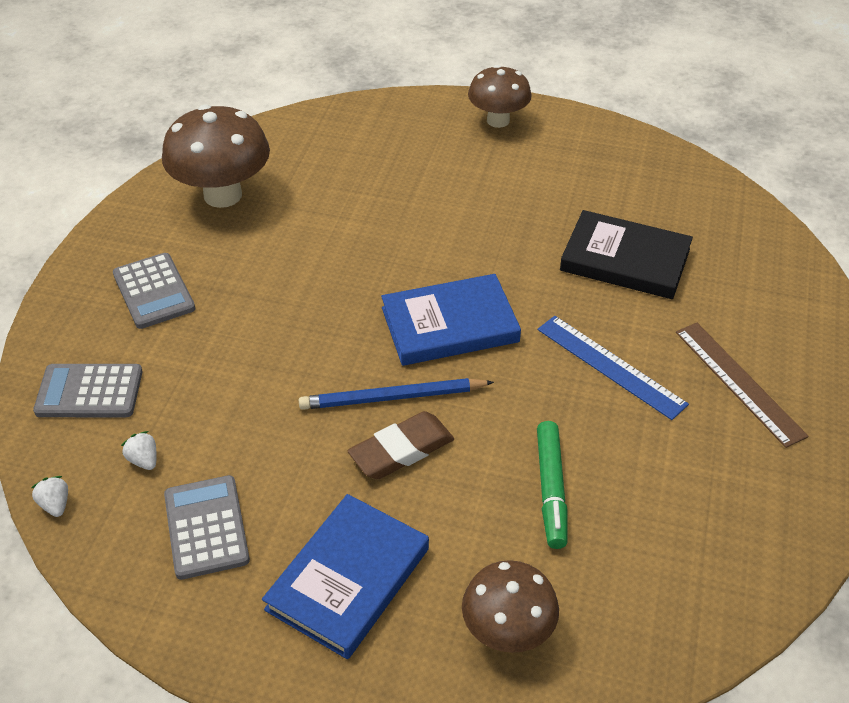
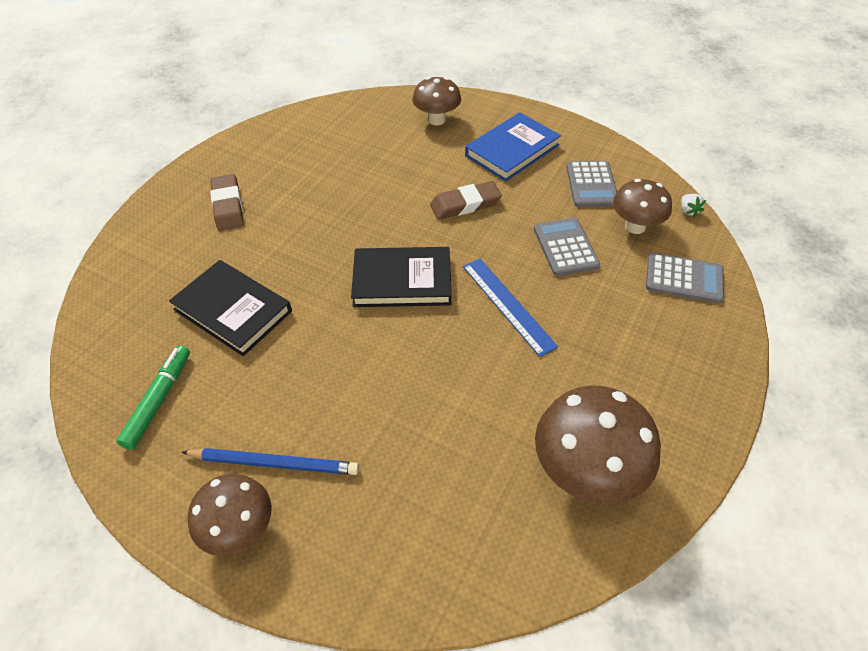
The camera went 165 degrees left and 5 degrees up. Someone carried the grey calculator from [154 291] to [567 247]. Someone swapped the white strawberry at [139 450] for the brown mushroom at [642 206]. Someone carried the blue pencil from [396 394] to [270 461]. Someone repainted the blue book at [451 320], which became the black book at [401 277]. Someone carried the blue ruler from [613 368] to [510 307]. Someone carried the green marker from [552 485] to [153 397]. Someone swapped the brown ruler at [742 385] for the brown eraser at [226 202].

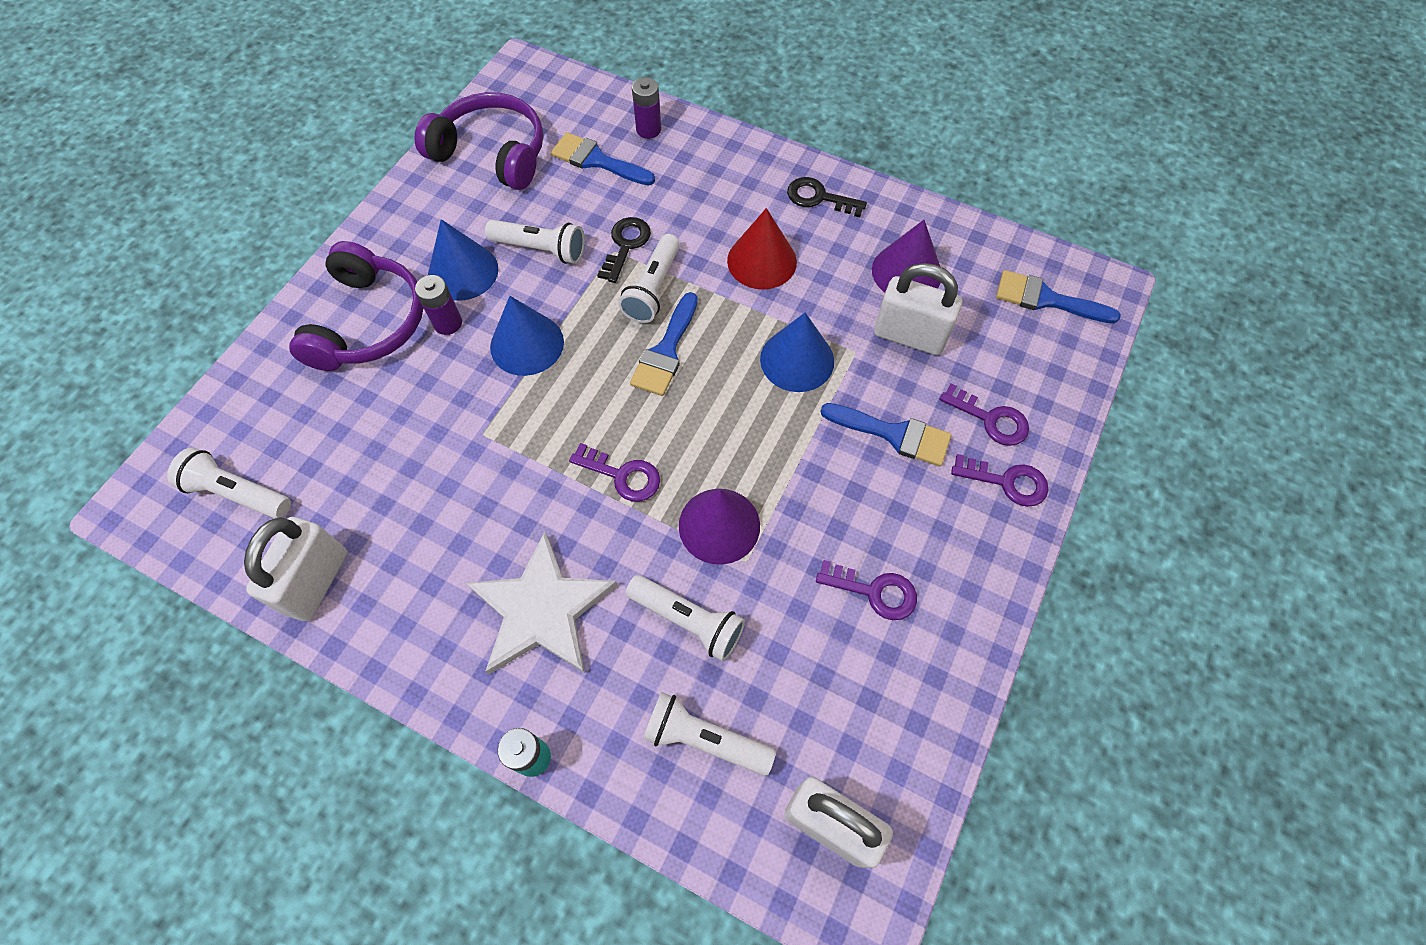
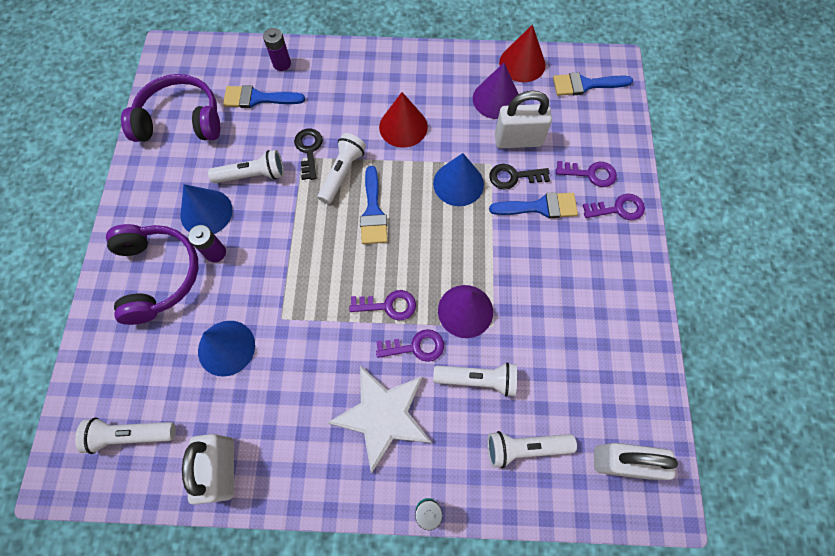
The camera went 25 degrees left and 5 degrees up. Someone carried the blue cone from [527 336] to [226 349]. Someone rotated the white flashlight at [649 278] by 150 degrees counterclockwise. Someone carried the black key from [827 197] to [519 176]. Someone carried the purple key from [866 590] to [410 345]. Someone put down the red cone at [522 53].

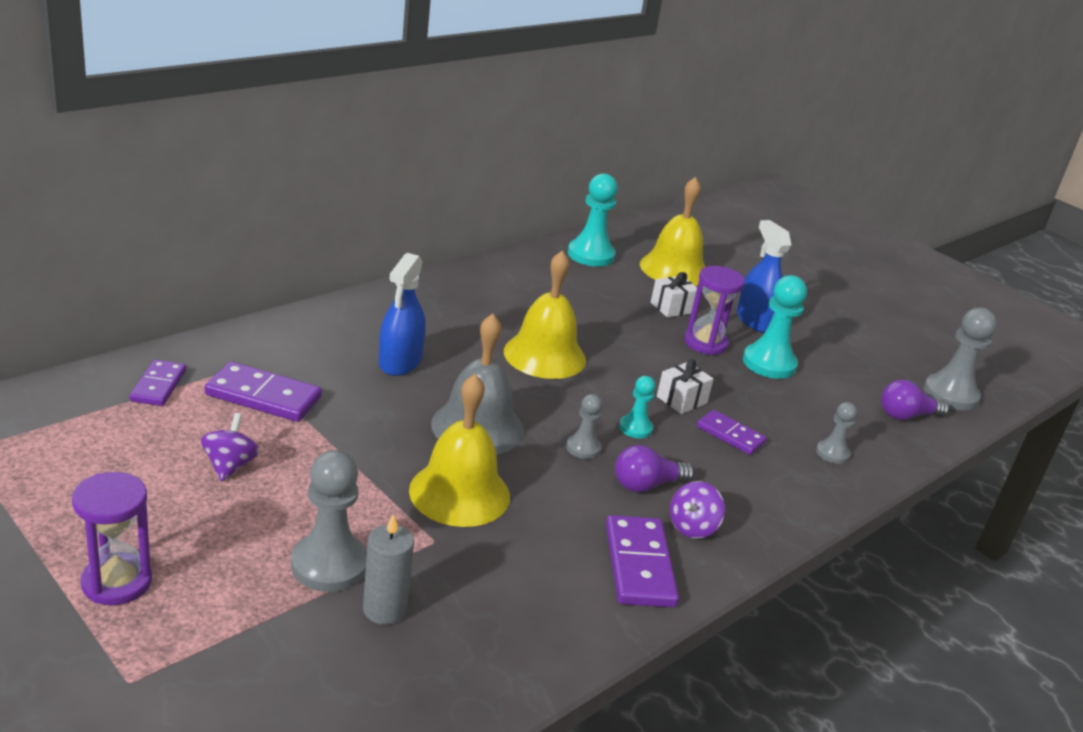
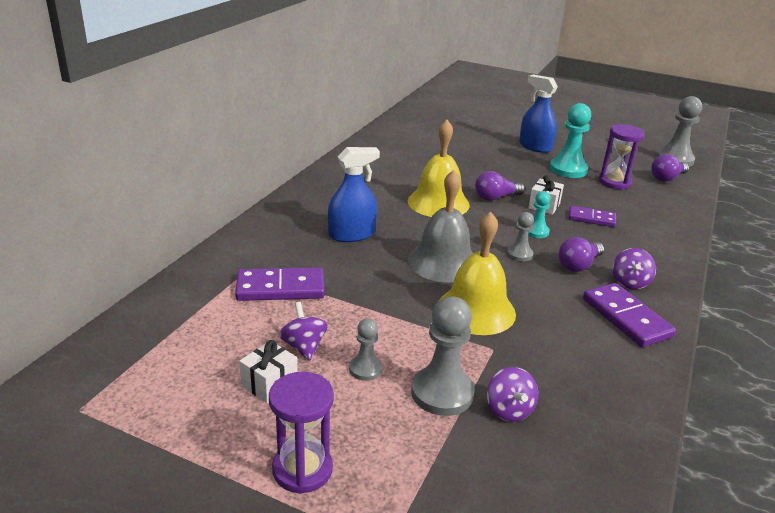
The camera went 20 degrees left and 0 degrees up. Someone took away the purple domino at [158 383]. Someone swapped the grey candle at [388 569] for the purple spinning top at [512 394]. Someone rotated the blue spray bottle at [402 314] by 105 degrees counterclockwise. Someone took away the turquoise pawn at [593 220]. Someone took away the yellow bell at [672 231]. Someone carried the white gift from [674 294] to [268 371]. Someone carried the purple hourglass from [714 310] to [622 156]. Someone carried the grey pawn from [836 433] to [366 350]. Someone put down the purple light bulb at [500 186].

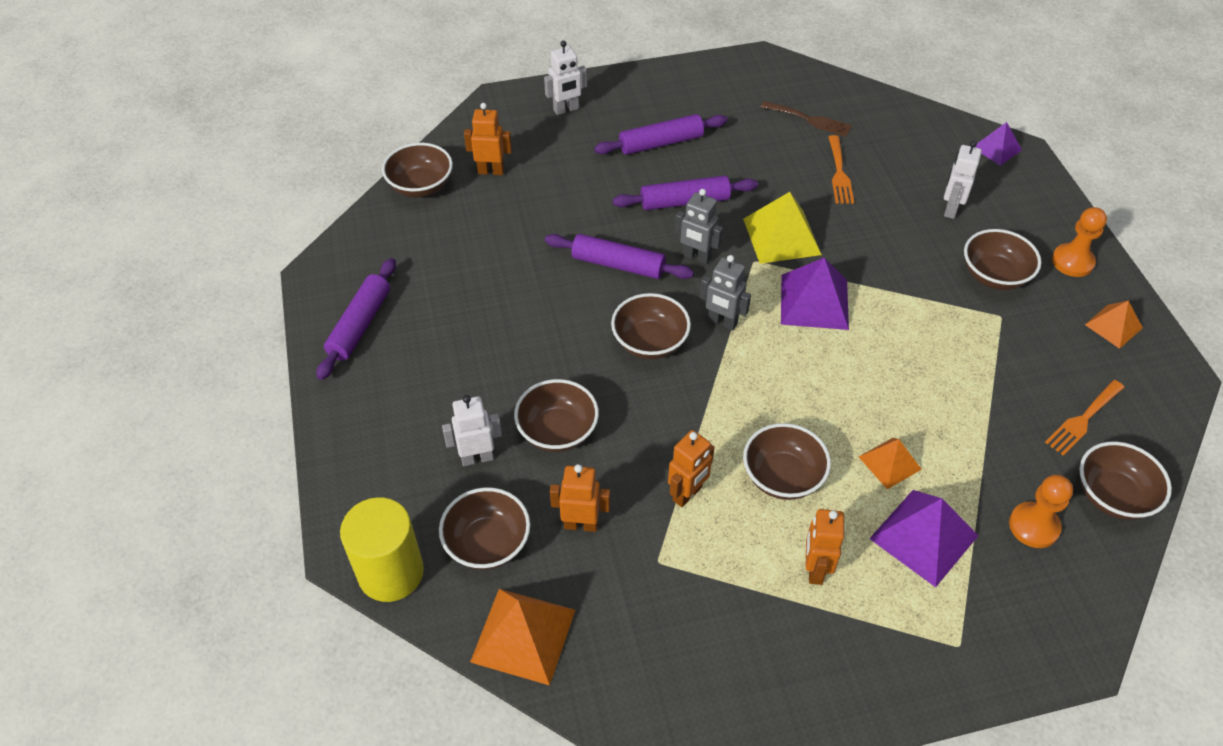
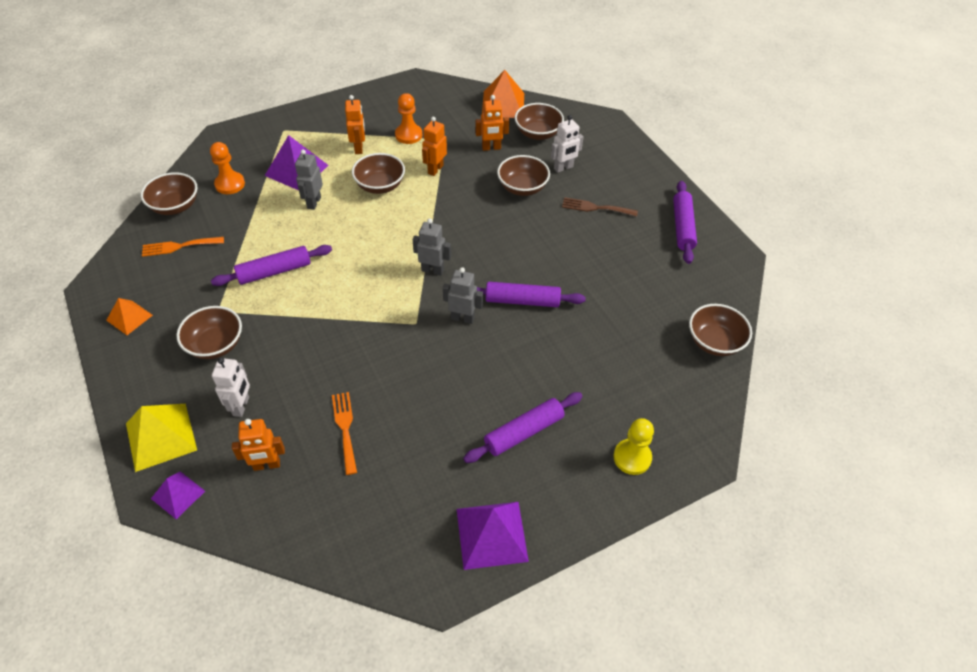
The camera went 165 degrees right and 0 degrees up. Someone took away the yellow cylinder at [382 549]. Someone carried the orange robot from [488 139] to [258 445]. Someone swapped the white robot at [565 78] for the yellow pawn at [633 446]. Someone took away the brown bowl at [651 326]. Someone carried the purple rolling pin from [685 193] to [271 265]. Someone carried the yellow pyramid from [782 228] to [161 438]. Someone carried the brown fork from [806 119] to [600 207]. Someone carried the purple pyramid from [815 294] to [493 536]. Someone swapped the orange pyramid at [890 463] for the grey robot at [309 179]. Someone rotated the orange fork at [1085 418] by 135 degrees counterclockwise. Someone carried the orange pawn from [1079 242] to [408 118].

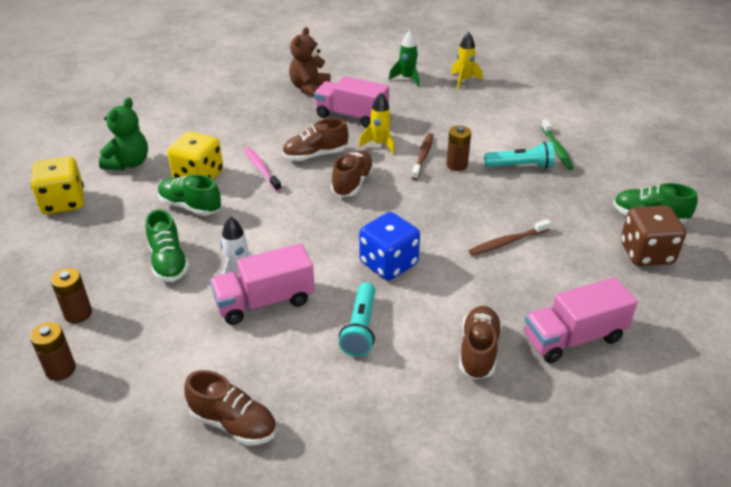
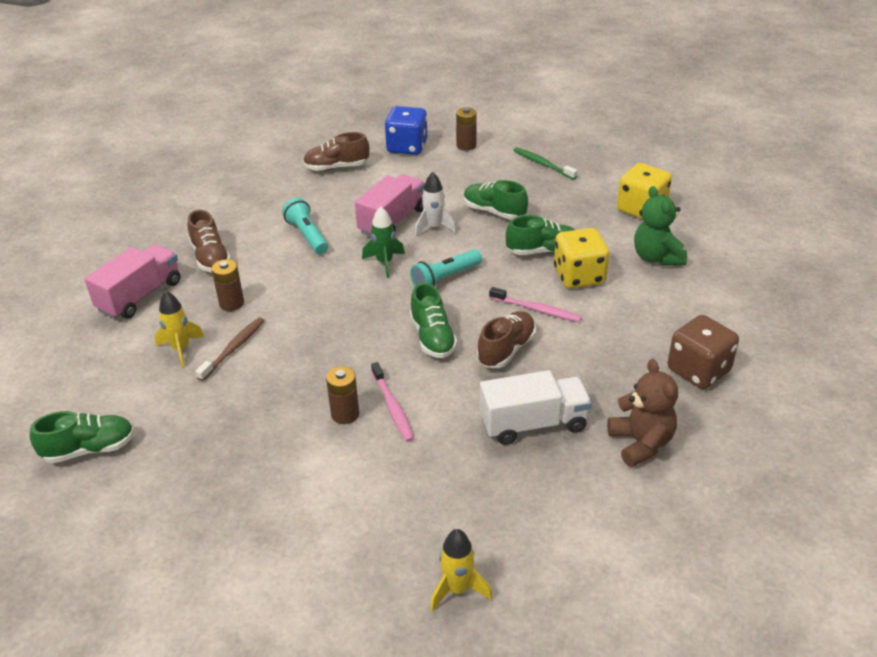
The camera went 145 degrees right and 0 degrees up. Someone carried the brown battery from [71 296] to [227 285]. Someone repainted the pink truck at [351 102], which became the white truck at [536 407]. Someone repainted the brown shoe at [352 173], which became the green shoe at [434 320]. Someone carried the yellow rocket from [377 123] to [179 329]. Someone carried the blue dice from [389 246] to [406 130]. Someone carried the green rocket from [404 58] to [383 242]. Someone repainted the brown toothbrush at [422 156], which became the pink toothbrush at [392 402]. Someone carried the turquoise flashlight from [519 155] to [446 267]. Someone carried the green toothbrush from [557 144] to [545 163]. Someone carried the brown dice from [653 235] to [703 352].

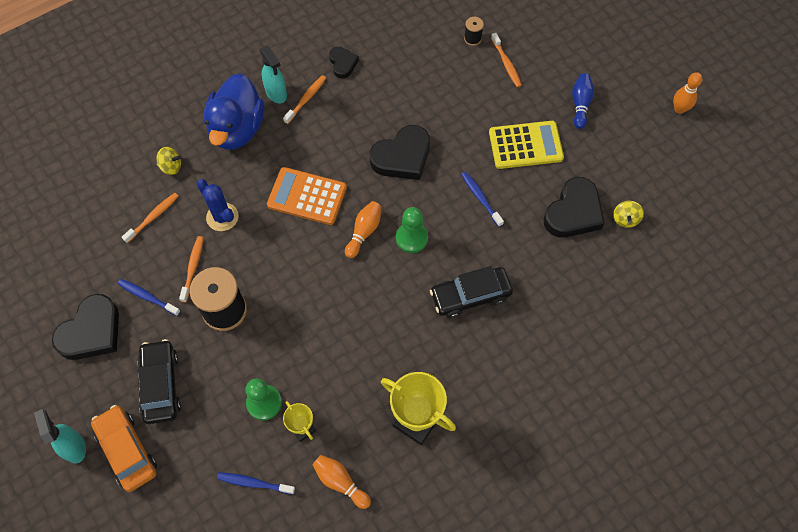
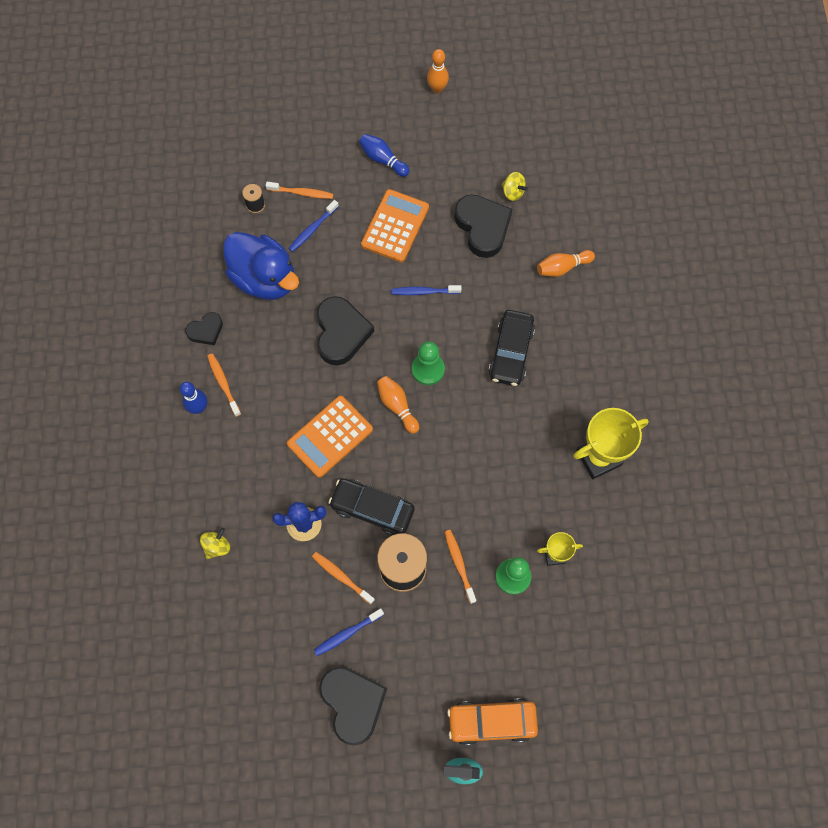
The camera went 60 degrees left and 5 degrees up. Someone carried the orange toothbrush from [150 218] to [460 567]. Someone carried the black car from [159 381] to [371 507]. Someone carried the blue duck from [234 111] to [261 266]. Someone carried the blue toothbrush from [256 483] to [313 226]. Someone swapped the turquoise spray bottle at [273 74] for the blue bowling pin at [193 398]. Someone carried the orange bowling pin from [341 482] to [566 263]. Someone rotated the black heart at [344 63] by 135 degrees clockwise. Someone repainted the yellow calculator at [526 145], which became the orange calculator at [395 225].

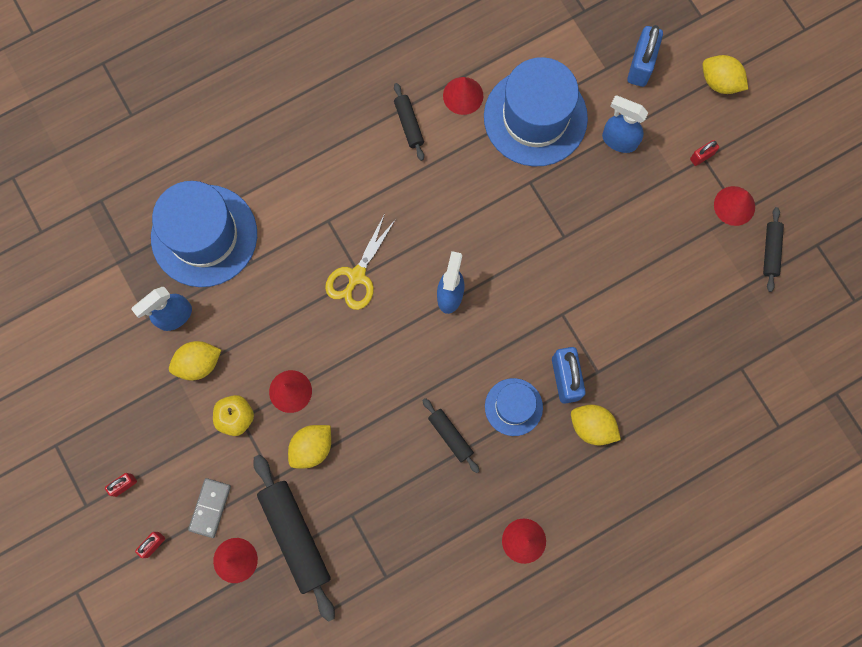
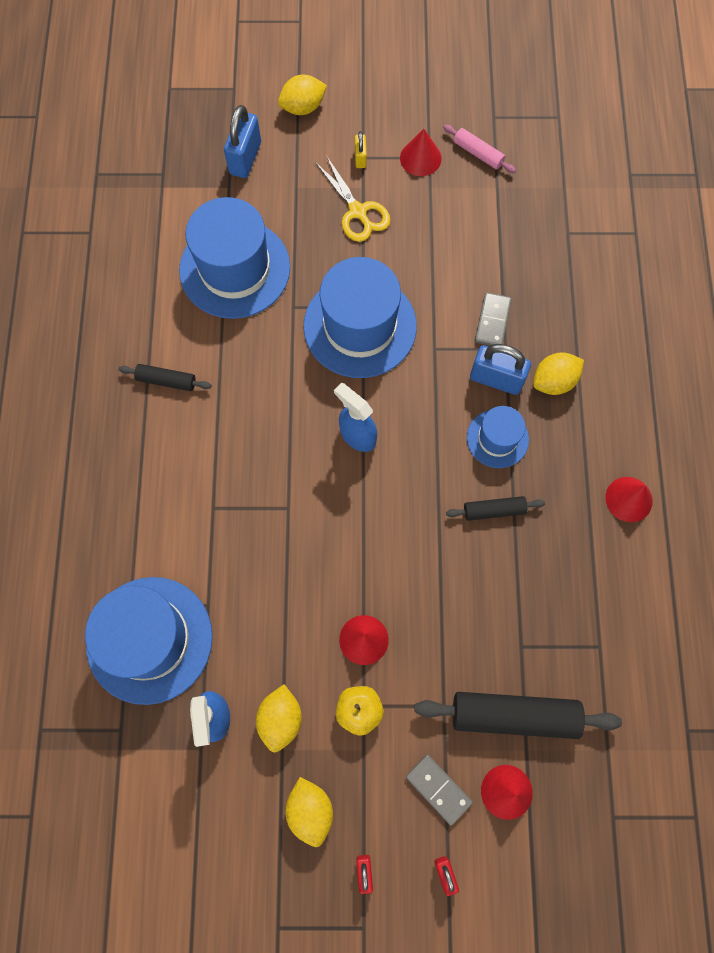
The camera went 60 degrees left and 5 degrees down. Someone carried the yellow lemon from [309 447] to [309 812]. Someone carried the yellow scissors from [360 262] to [352 198]. Someone took away the red cone at [463 96]. Someone took away the blue spray bottle at [625 124]. Someone rotated the blue padlock at [645 56] by 60 degrees clockwise. Someone repainted the red padlock at [704 153], which became the yellow padlock at [361 149]. Someone repainted the black rolling pin at [773 249], which became the pink rolling pin at [479 149]. Someone put down the blue hat at [360 317]. Someone put down the grey domino at [493 319].

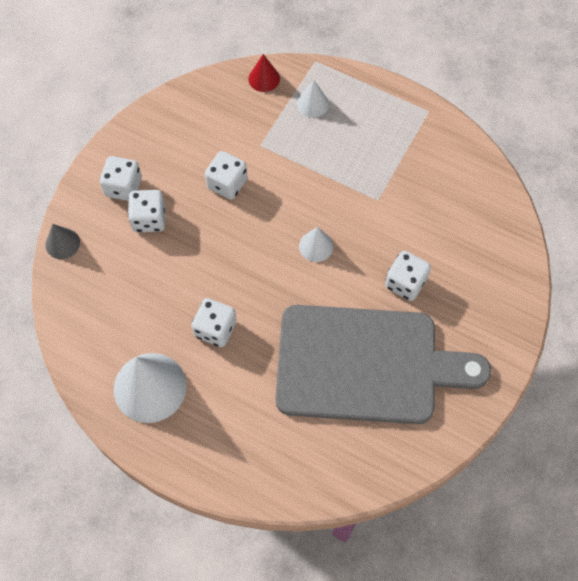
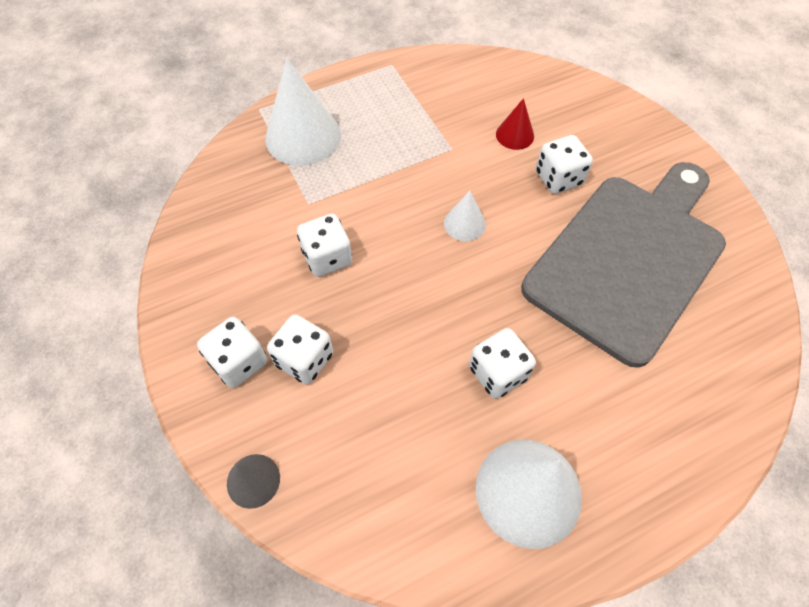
The camera went 55 degrees left and 5 degrees down. Someone carried the red cone from [264 73] to [515 124]. Someone scaled the white cone at [313 98] by 1.97.

